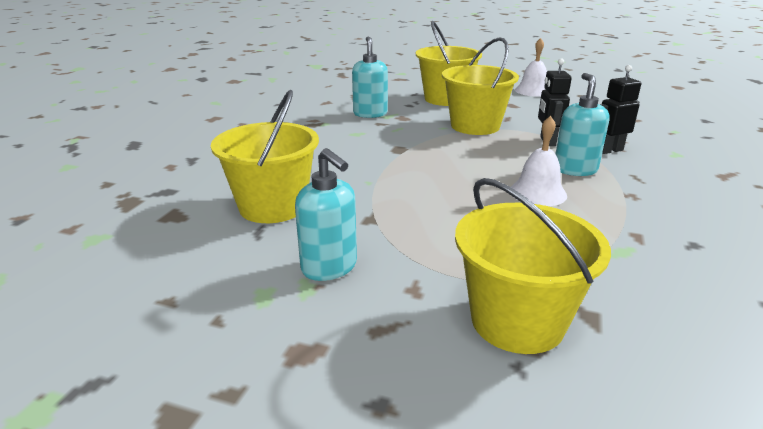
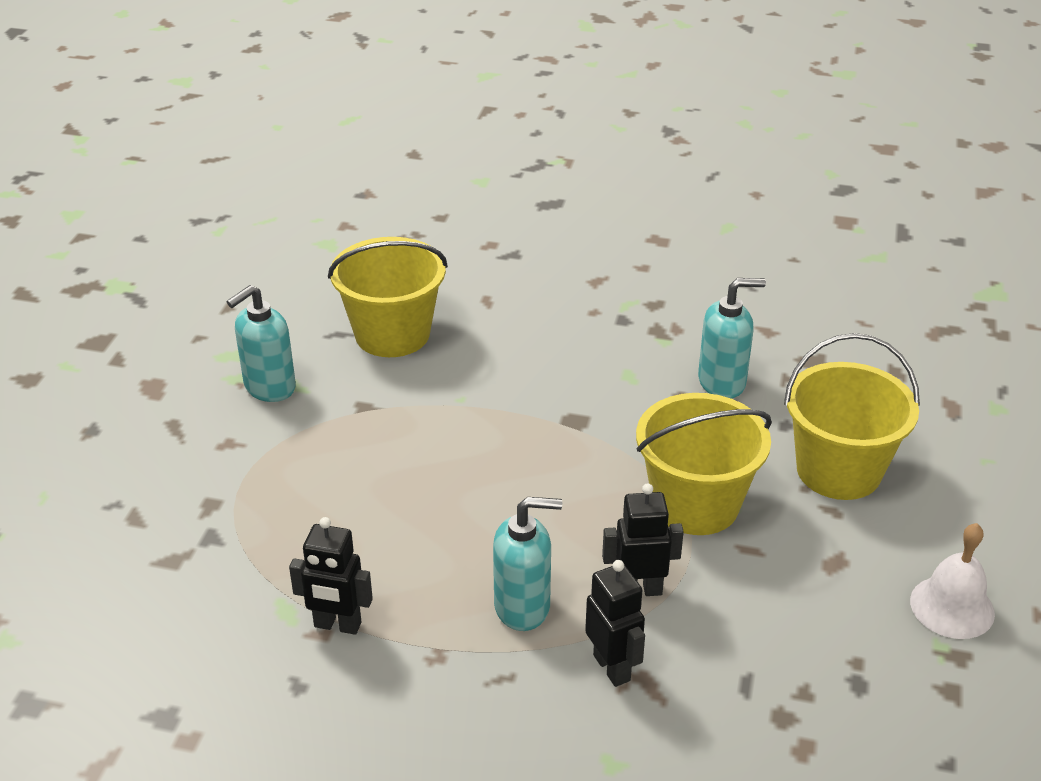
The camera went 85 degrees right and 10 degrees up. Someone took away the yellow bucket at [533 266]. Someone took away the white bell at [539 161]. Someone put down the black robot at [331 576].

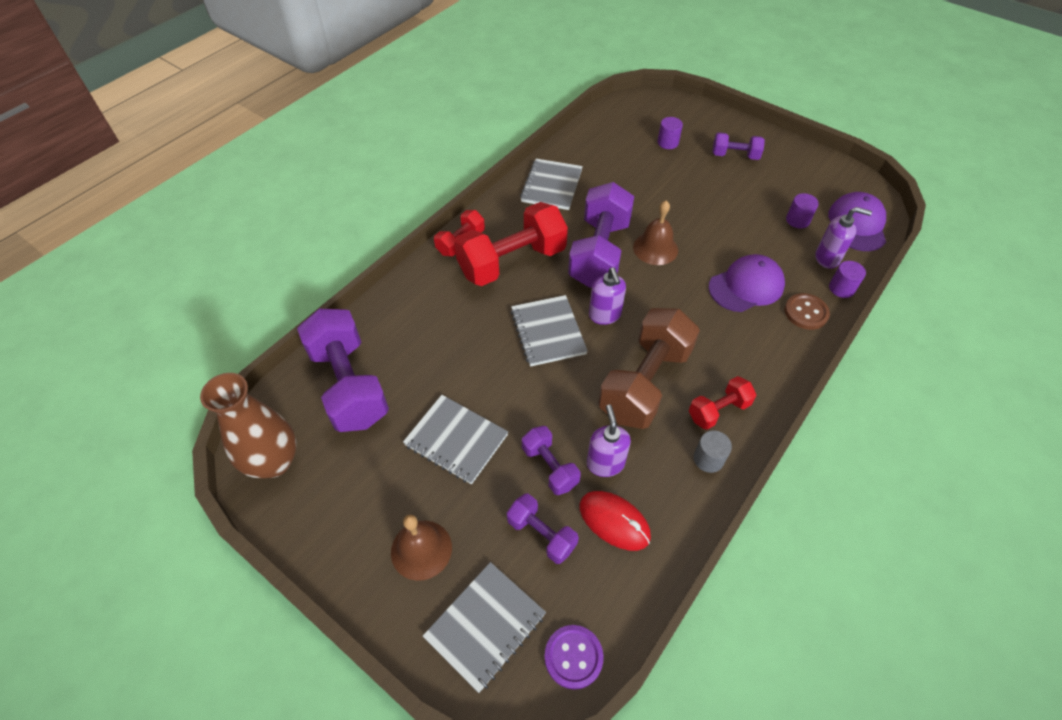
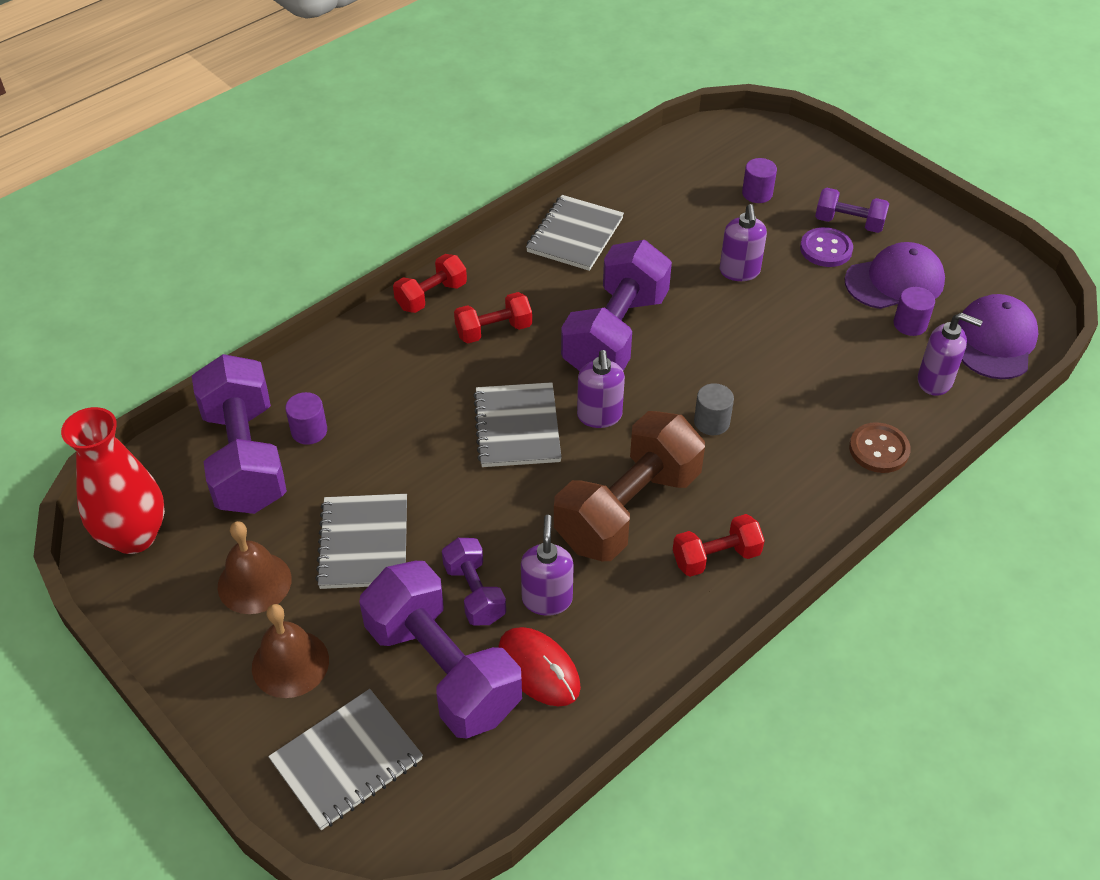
The camera went 10 degrees right and 5 degrees down. Someone repainted the brown vase at [248 425], which became the red vase at [113 480]. Someone rotated the grey notebook at [455 439] by 45 degrees clockwise. Someone scaled the red dumbbell at [511 244] by 0.51. Someone scaled the purple dumbbell at [543 529] by 1.95. Someone carried the purple button from [574 657] to [826 247]. Someone carried the brown bell from [655 233] to [255 567]. Someone carried the grey cylinder from [713 452] to [714 409]. Someone carried the purple cap from [747 283] to [895 275]. Someone carried the purple cylinder from [847 279] to [306 418]. Someone put down the purple soap dispenser at [743 242].

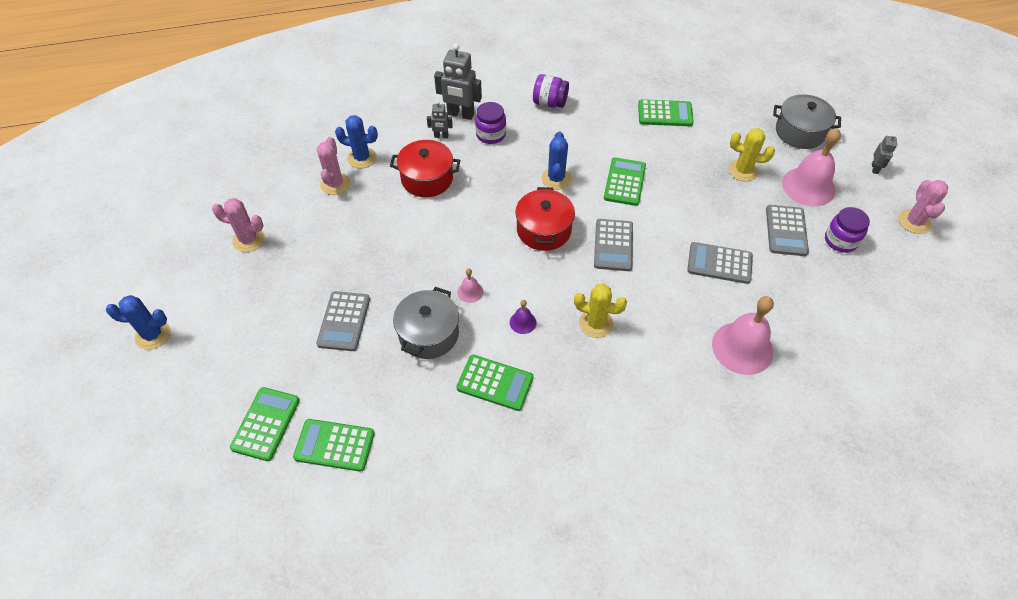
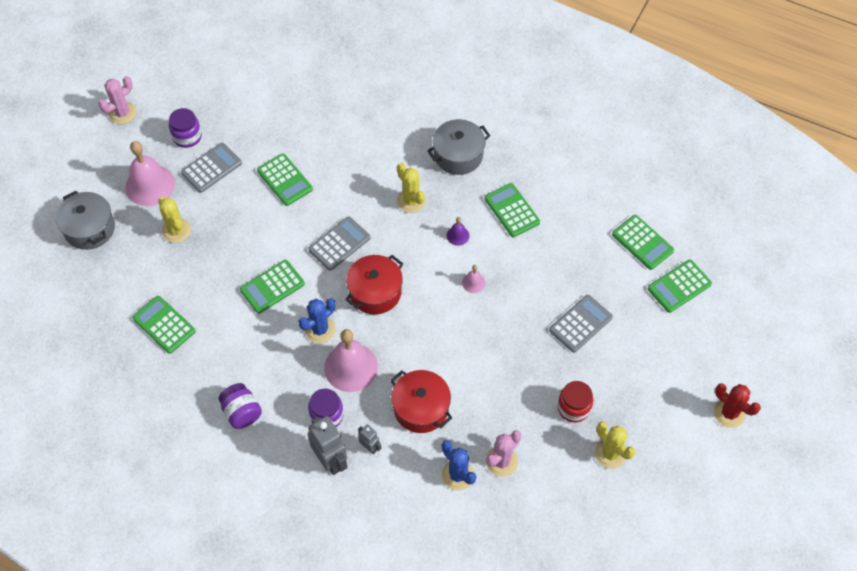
The camera went 140 degrees left and 5 degrees up. Someone repainted the blue cactus at [138 322], which became the red cactus at [737 405]. Someone repainted the pink cactus at [238 225], which became the yellow cactus at [615 445]. Someone carried the grey pot from [426 323] to [458 147]. Someone repainted the grey calculator at [720 263], which became the green calculator at [285 179]. Someone carried the pink bell from [743 335] to [351 360]. Someone took away the grey robot at [884 154]. Someone put down the red jar at [575 402].

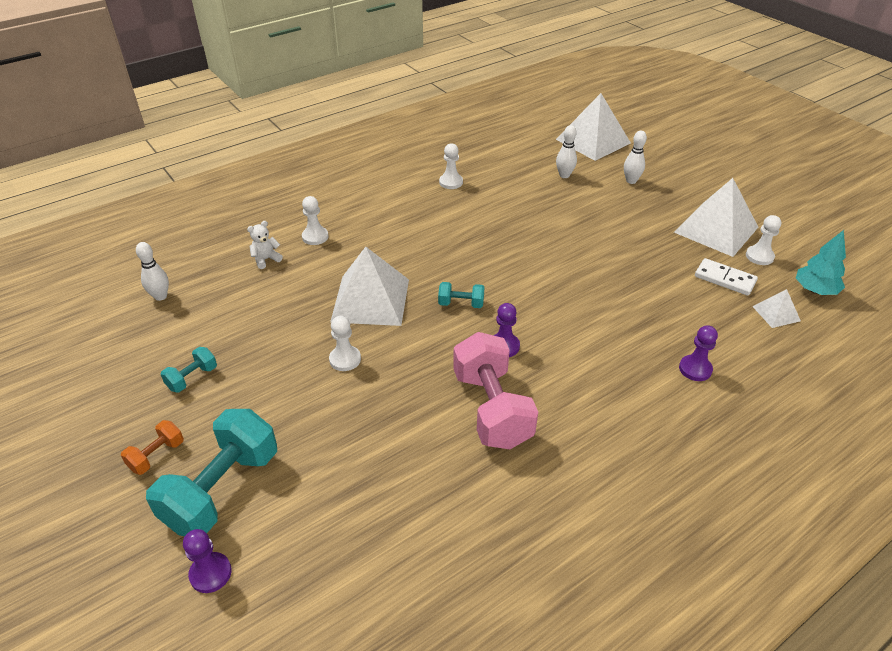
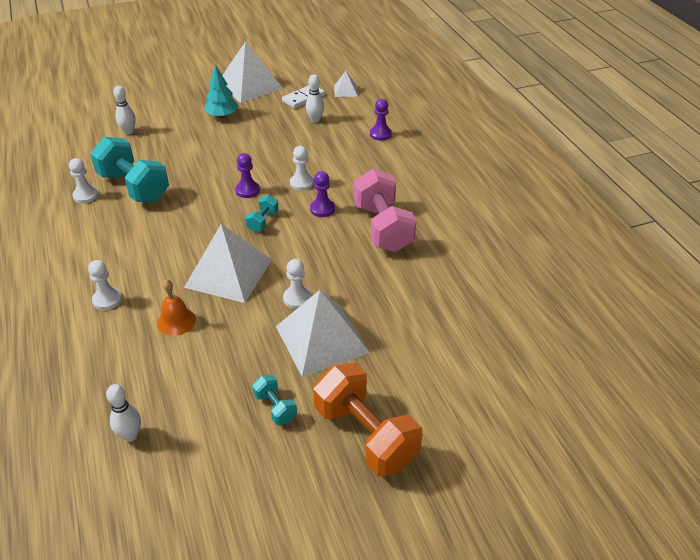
The camera went 75 degrees left and 0 degrees up. Someone scaled the orange dumbbell at [152 447] by 2.16. Someone carried the turquoise dumbbell from [211 472] to [129 169]. Someone carried the purple pawn from [207 561] to [247 175]. Someone took away the white teddy bear at [265 245]. Someone rotated the pink dumbbell at [495 390] by 75 degrees clockwise. Someone carried the white pyramid from [593 127] to [323 333]. Someone carried the white bowling pin from [635 157] to [315 98]. Someone carried the white pawn from [763 240] to [302 168]. Someone carried the turquoise tree from [821 262] to [222 91]. Someone put down the orange bell at [176 308].

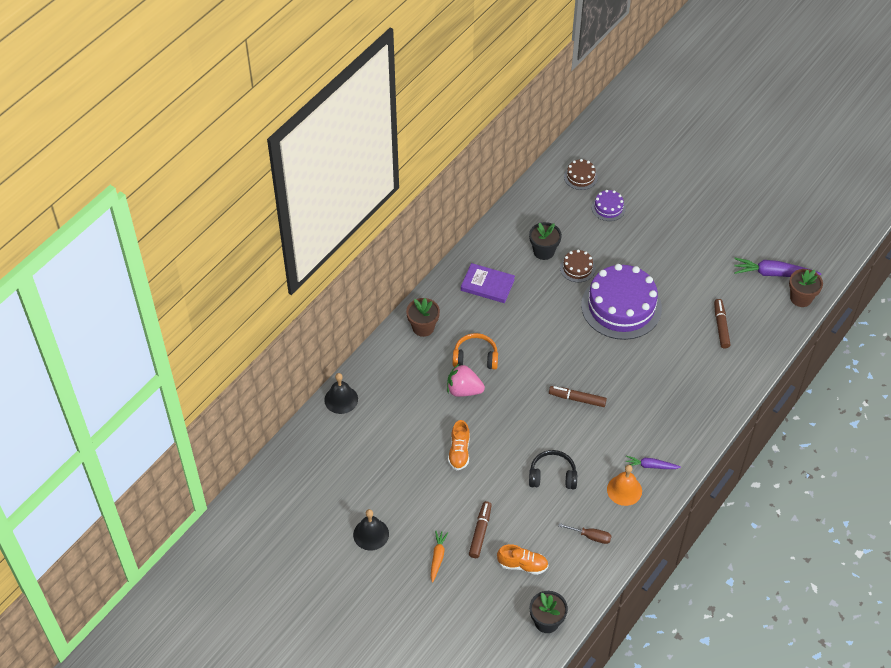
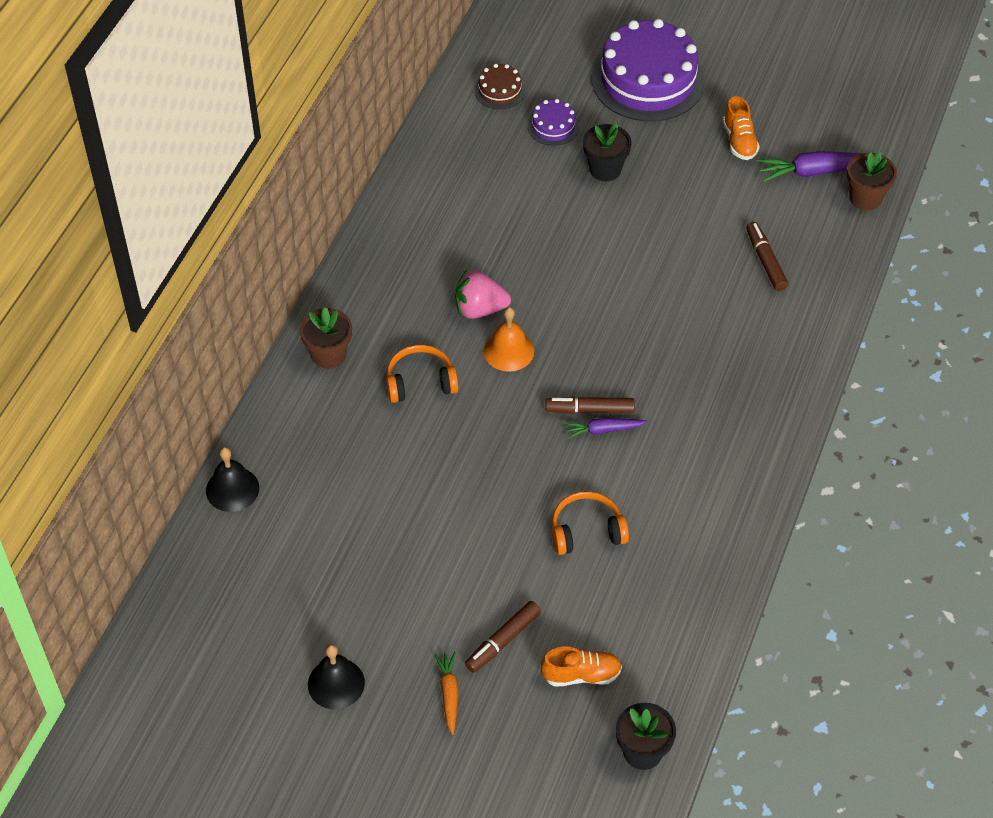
The camera went 15 degrees left and 0 degrees up. Someone carried the pink strawberry from [466 380] to [483 294]. Someone carried the orange shoe from [459 445] to [741 128]. Someone took away the purple book at [488 283]. Someone rotated the brown marker at [480 529] by 135 degrees counterclockwise. Someone carried the black flower pot from [545 241] to [607 151]. Someone repainted the black headphones at [553 470], which became the orange headphones at [590 523]. Someone took away the brown screwdriver at [584 533]. Someone took away the brown cake at [577 265]. Someone carried the purple cake from [621 302] to [648 70]. Someone carried the orange bell from [624 485] to [509 339]. Someone carried the purple carrot from [653 462] to [605 428].

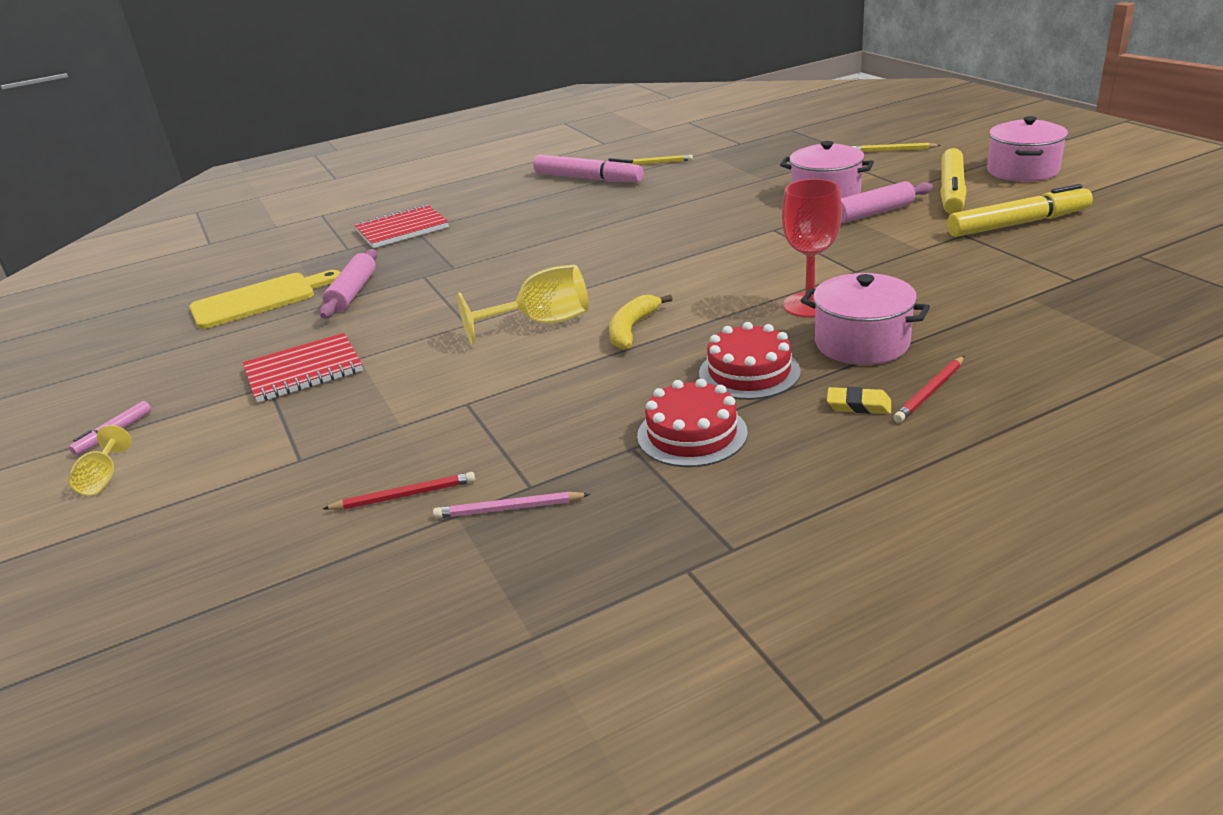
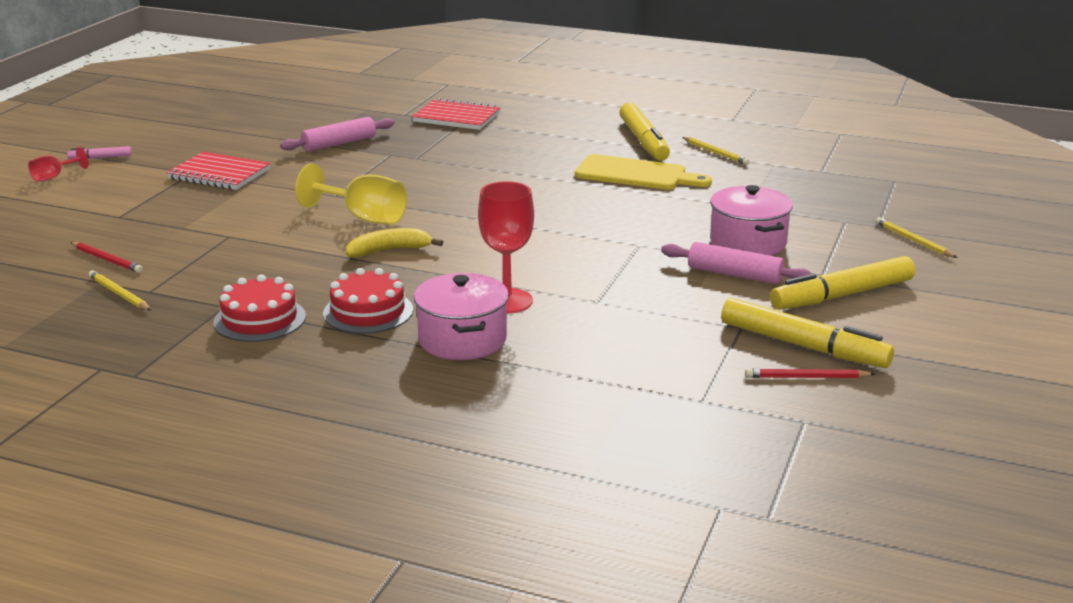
The camera went 45 degrees right and 5 degrees down. Someone repainted the yellow goblet at [100 460], which became the red goblet at [58 164]. Someone carried the yellow cutting board from [265 299] to [643 172]. Someone repainted the pink pencil at [511 505], which became the yellow pencil at [120 290]. Someone repainted the pink marker at [588 168], which became the yellow marker at [644 132]. Someone took away the yellow eraser at [859 400]. Someone carried the red pencil from [929 389] to [810 373]. Someone took away the pink pot at [1027 149].

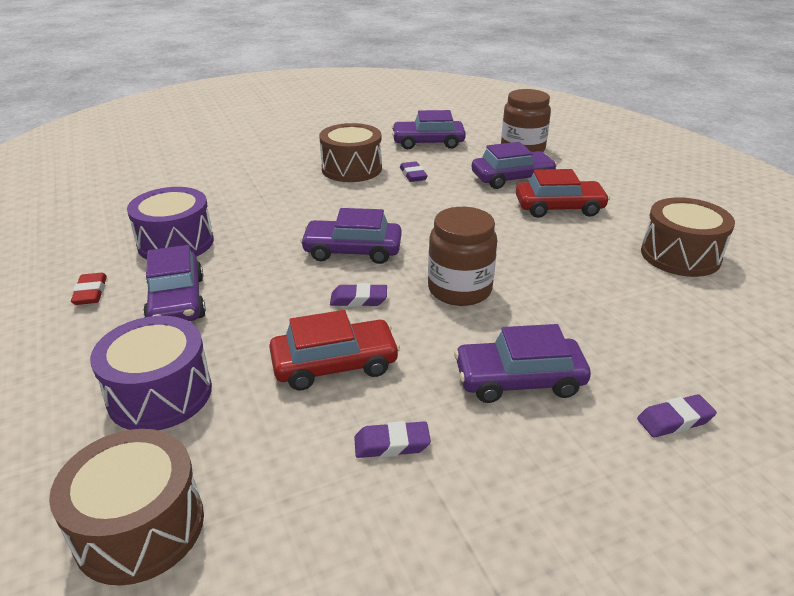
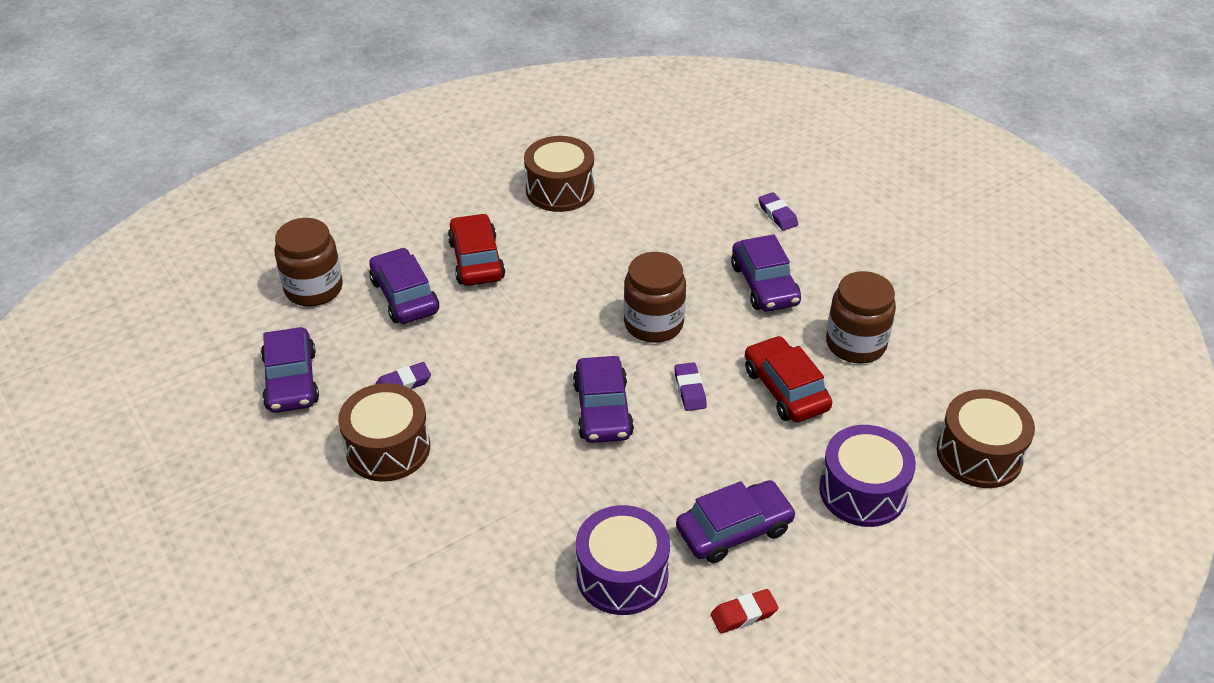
The camera went 100 degrees left and 10 degrees up. Someone swapped the purple eraser at [392 439] for the brown jar at [861 317].

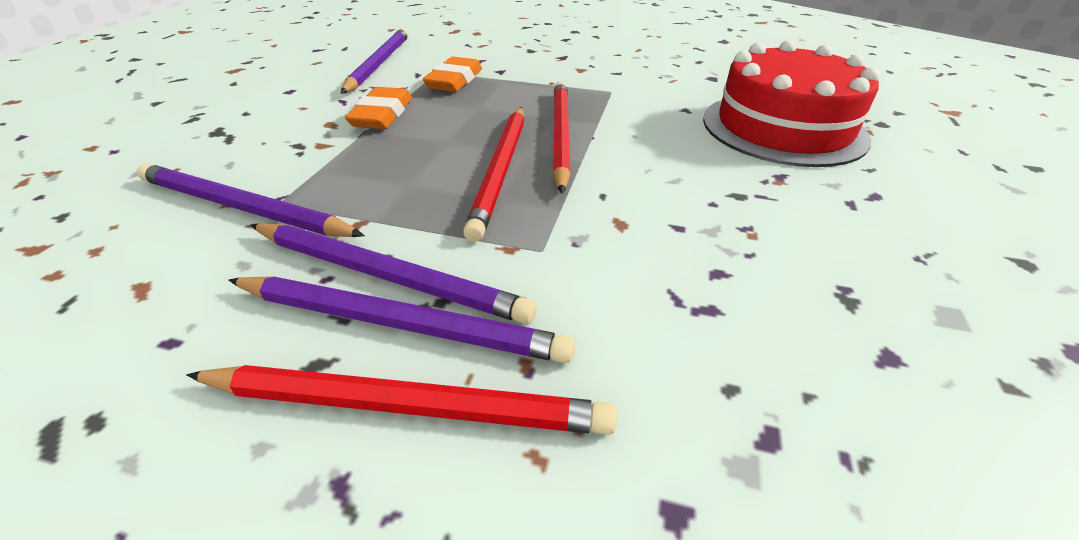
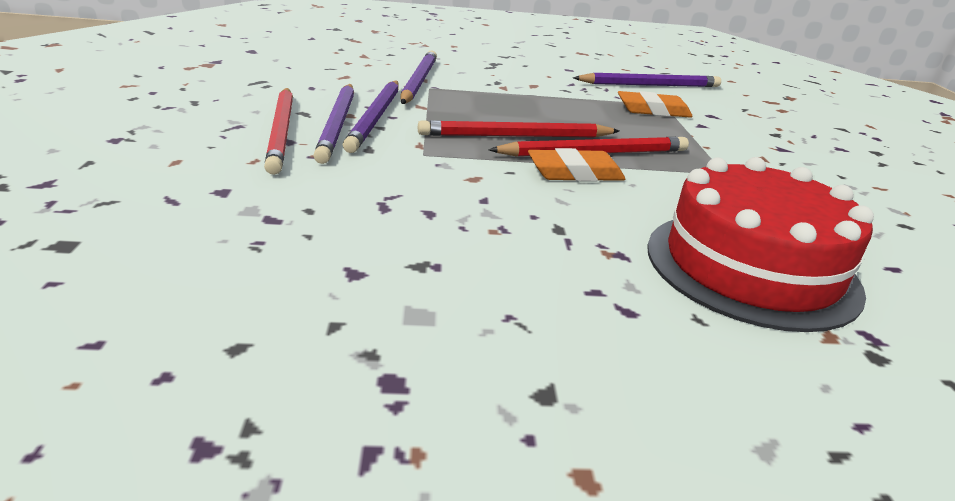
The camera went 70 degrees right and 10 degrees down. Someone carried the orange eraser from [378 108] to [576 164].

